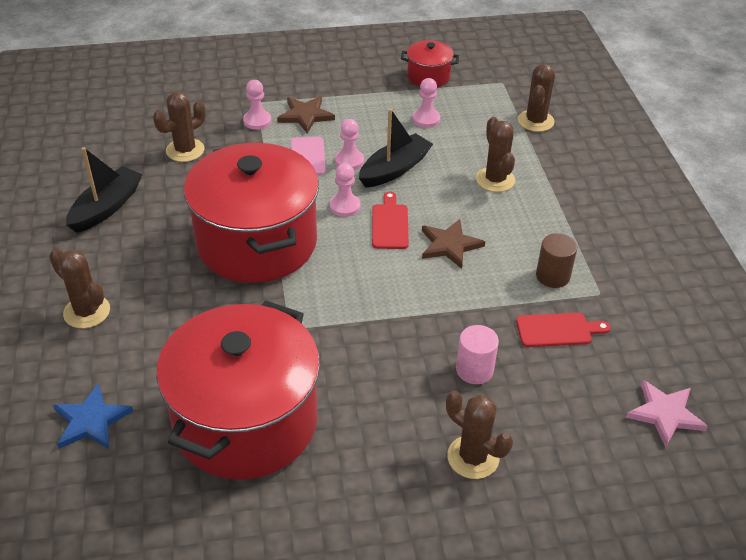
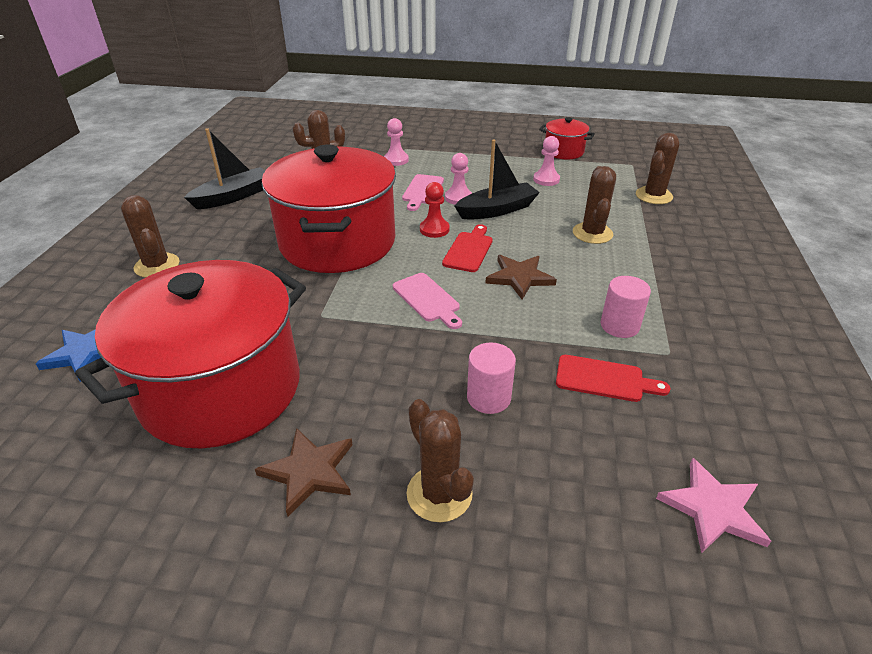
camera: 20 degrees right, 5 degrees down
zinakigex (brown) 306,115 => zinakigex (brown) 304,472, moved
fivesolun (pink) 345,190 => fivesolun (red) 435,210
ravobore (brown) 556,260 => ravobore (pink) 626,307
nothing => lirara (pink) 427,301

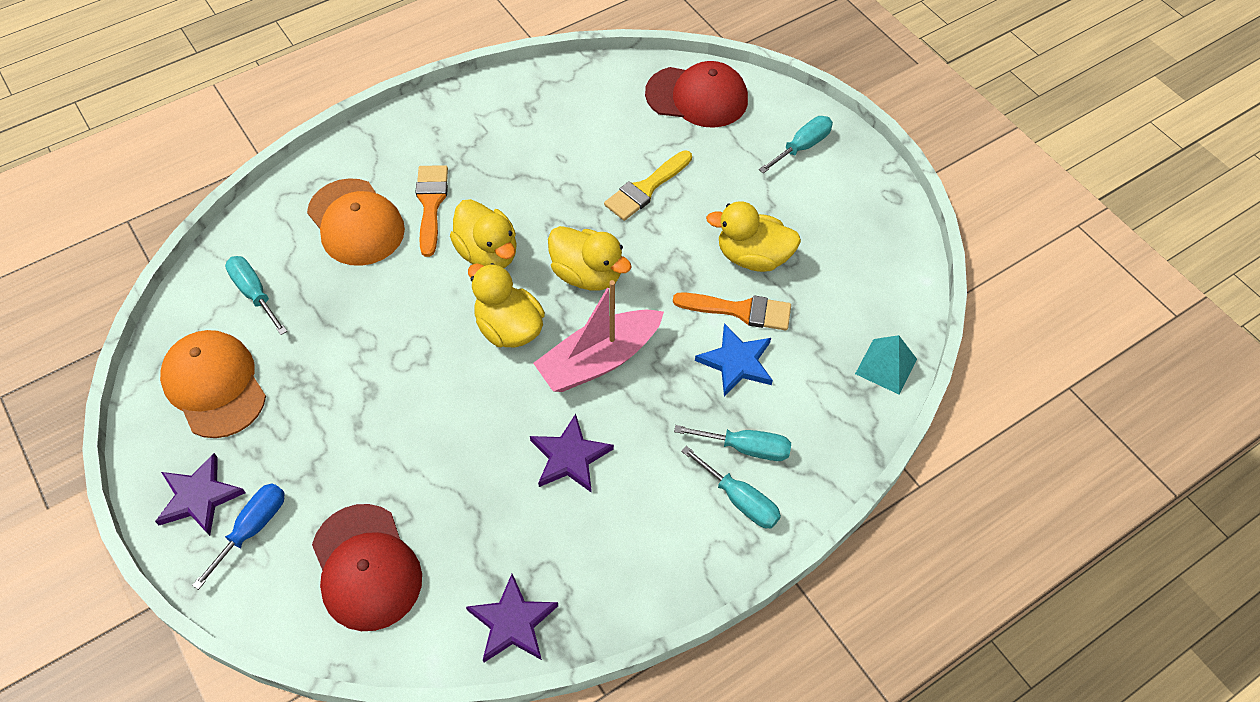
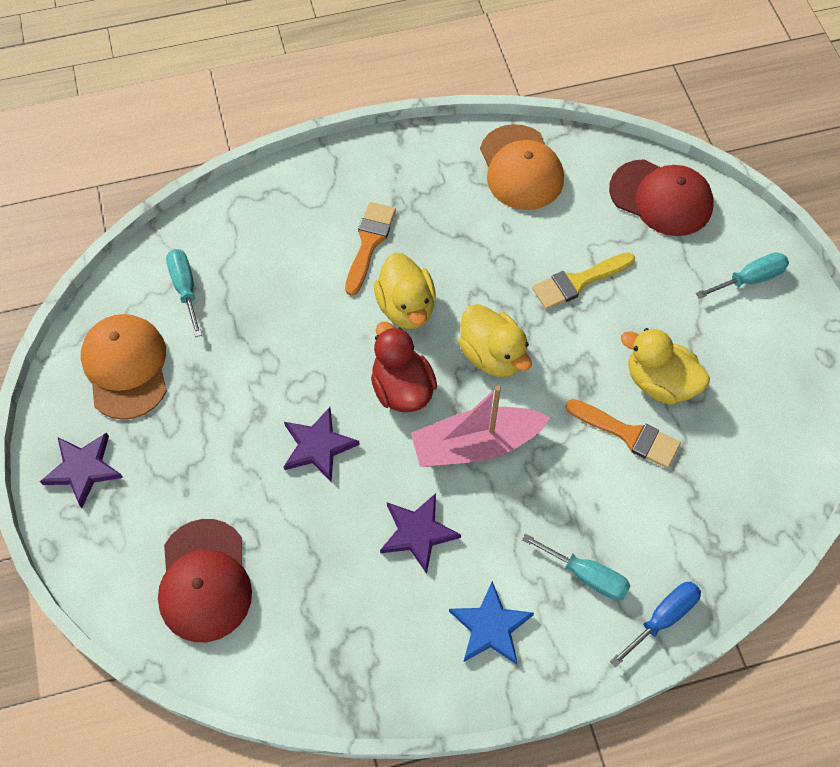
camera: 20 degrees right, 5 degrees up
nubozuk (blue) 238,536 => nubozuk (blue) 655,624, moved
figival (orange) 356,222 => figival (orange) 522,167, moved
zinakigex (purple) 512,618 => zinakigex (purple) 322,444, moved
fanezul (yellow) 506,305 => fanezul (red) 404,367
nubozuk (turquoise) 731,487 => nothing
zinakigex (blue) 734,359 => zinakigex (blue) 491,623, moved
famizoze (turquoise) 886,364 => nothing

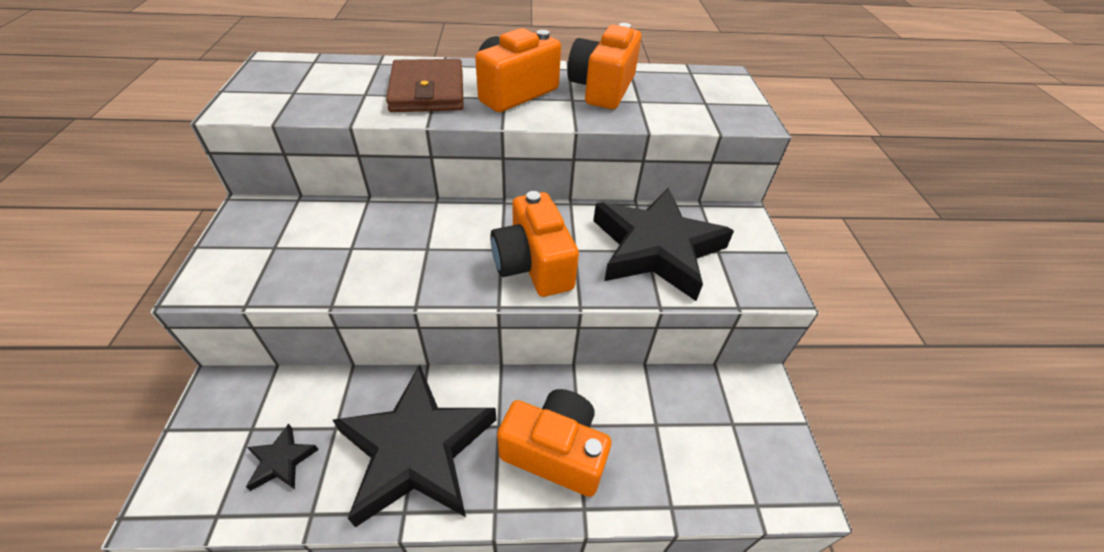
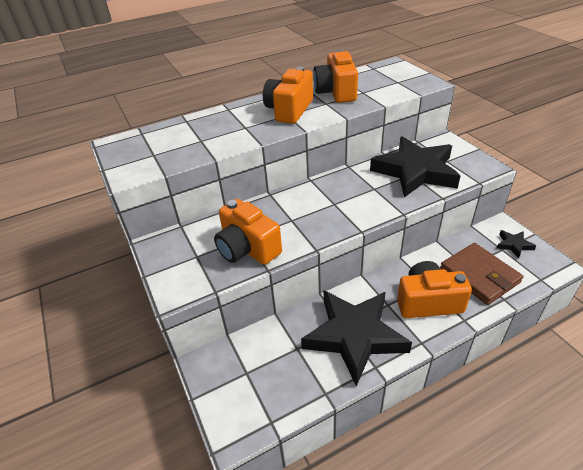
camera: 20 degrees left, 5 degrees down
zinakigex (black) 282,457 => zinakigex (black) 516,244, moved
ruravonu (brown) 425,85 => ruravonu (brown) 481,274, moved
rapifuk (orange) 534,244 => rapifuk (orange) 248,232, moved

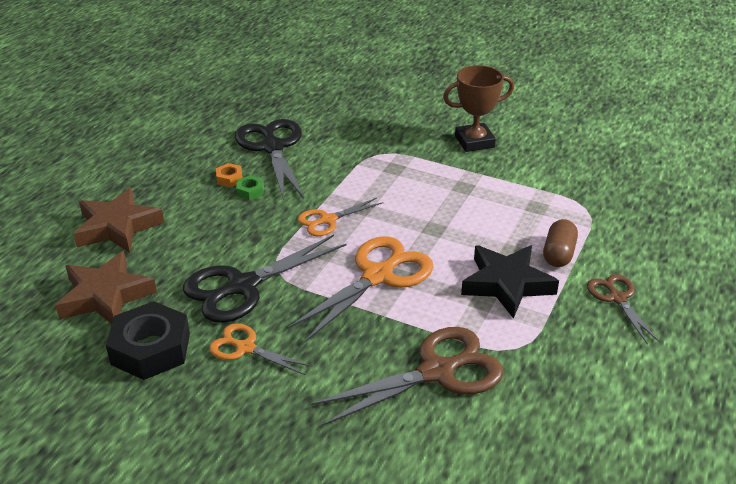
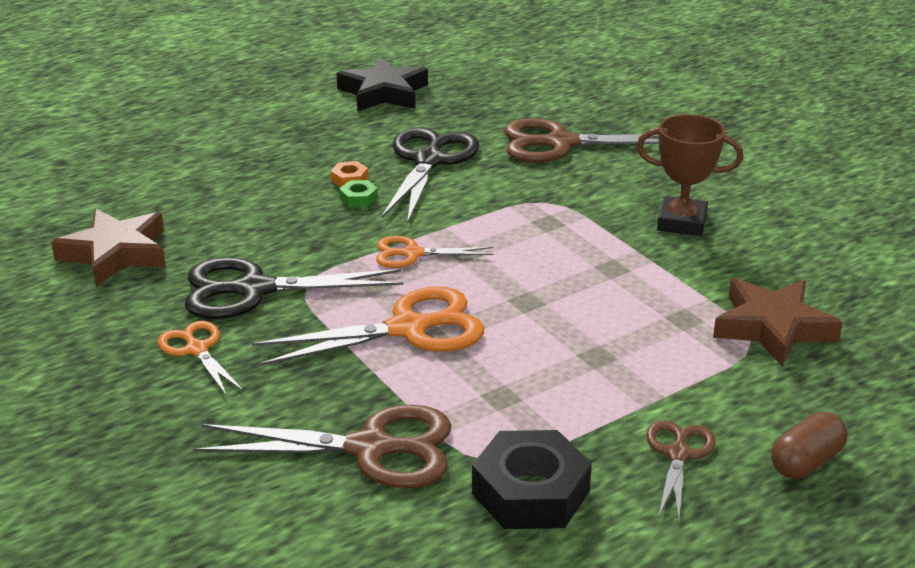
camera: 30 degrees right, 5 degrees down
zinakigex (brown) 119,220 => zinakigex (brown) 778,322, moved
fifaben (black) 148,340 => fifaben (black) 532,479, moved
zinakigex (black) 510,282 => zinakigex (black) 382,84, moved
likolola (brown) 560,243 => likolola (brown) 809,445, moved
nothing => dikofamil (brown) 581,140

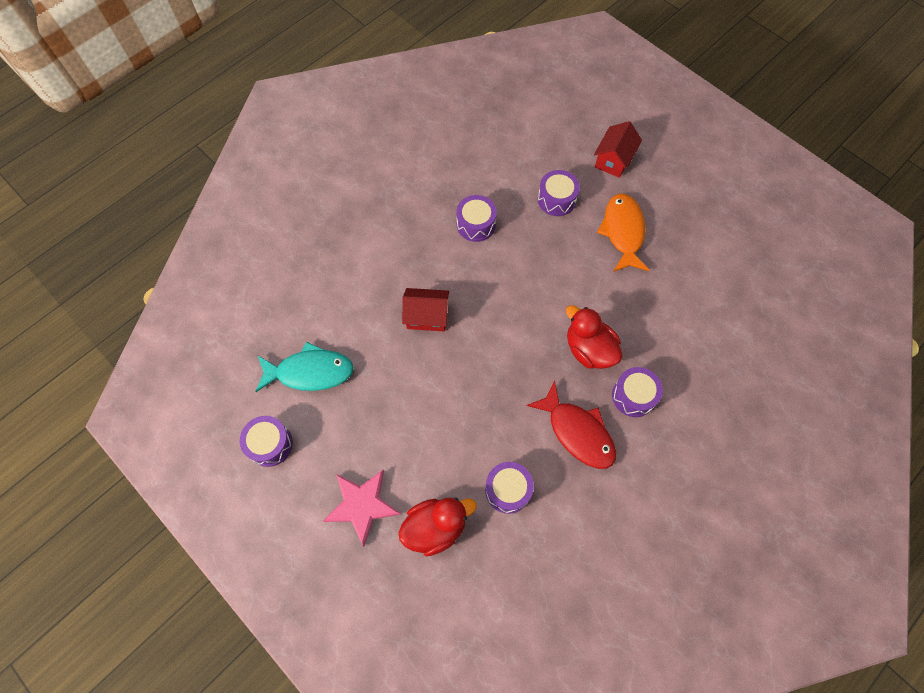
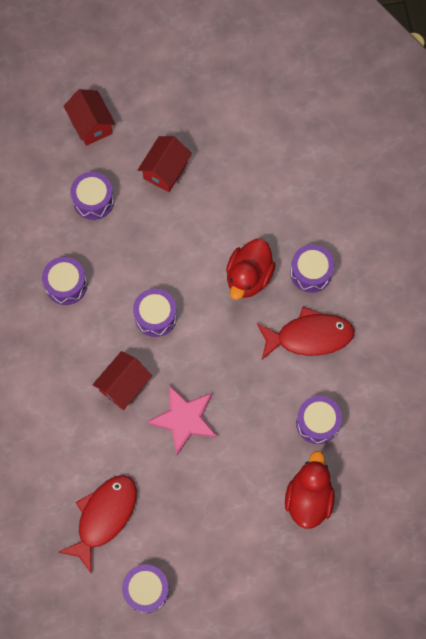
camera: 55 degrees left, 5 degrees up
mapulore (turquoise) 304,367 => mapulore (red) 97,524
zinakigex (pink) 362,508 => zinakigex (pink) 182,420, moved
fanezul (red) 594,337 => fanezul (red) 251,269, 60 degrees counterclockwise
mapulore (orange) 623,233 => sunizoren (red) 165,164
nothing => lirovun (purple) 155,313

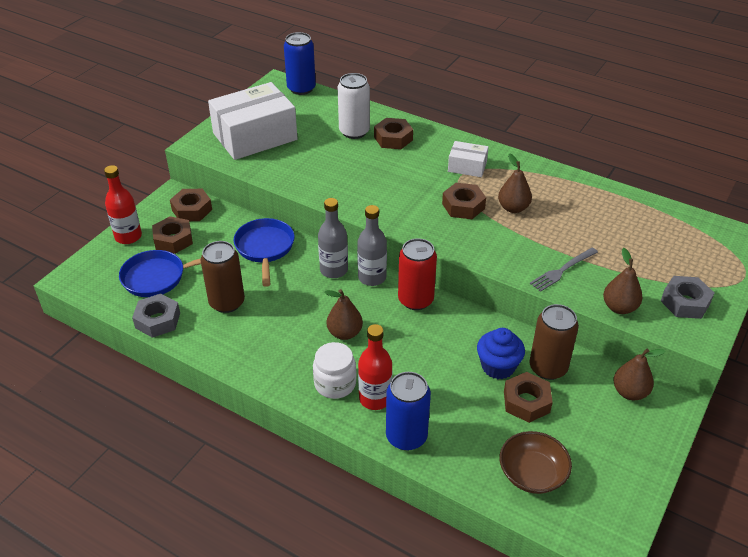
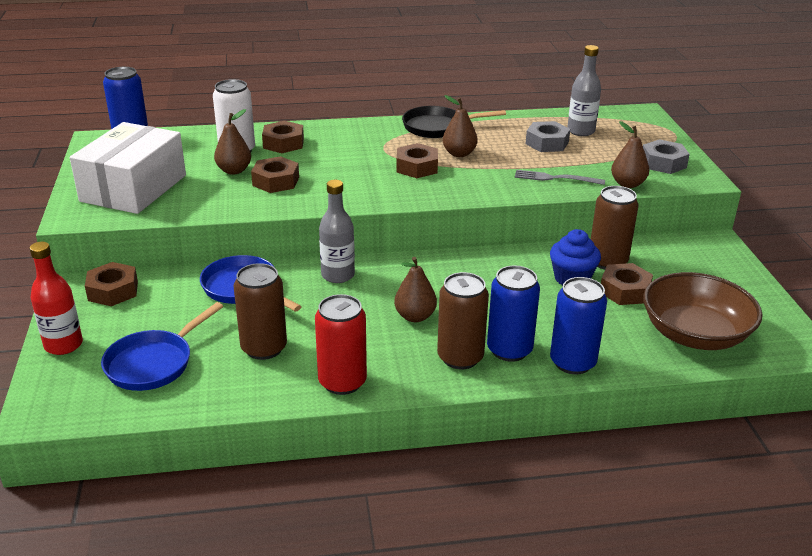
camera: 40 degrees left, 10 degrees down
fifaben (grey) 156,315 => fifaben (grey) 547,136, moved
fifaben (brown) 172,235 => fifaben (brown) 275,174, moved
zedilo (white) 334,370 => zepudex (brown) 463,320
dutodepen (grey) 372,245 => dutodepen (grey) 584,90, moved
dutodepen (red) 375,367 => zepudex (blue) 513,313
zepudex (red) 417,274 => zepudex (red) 341,344, moved
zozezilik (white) 468,159 => nothing
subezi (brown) 536,462 => subezi (brown) 702,311, x1.55
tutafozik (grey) 564,270 => tutafozik (grey) 560,177, 90 degrees clockwise
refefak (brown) 639,374 => refefak (brown) 232,142, moved
nothing => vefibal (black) 454,122

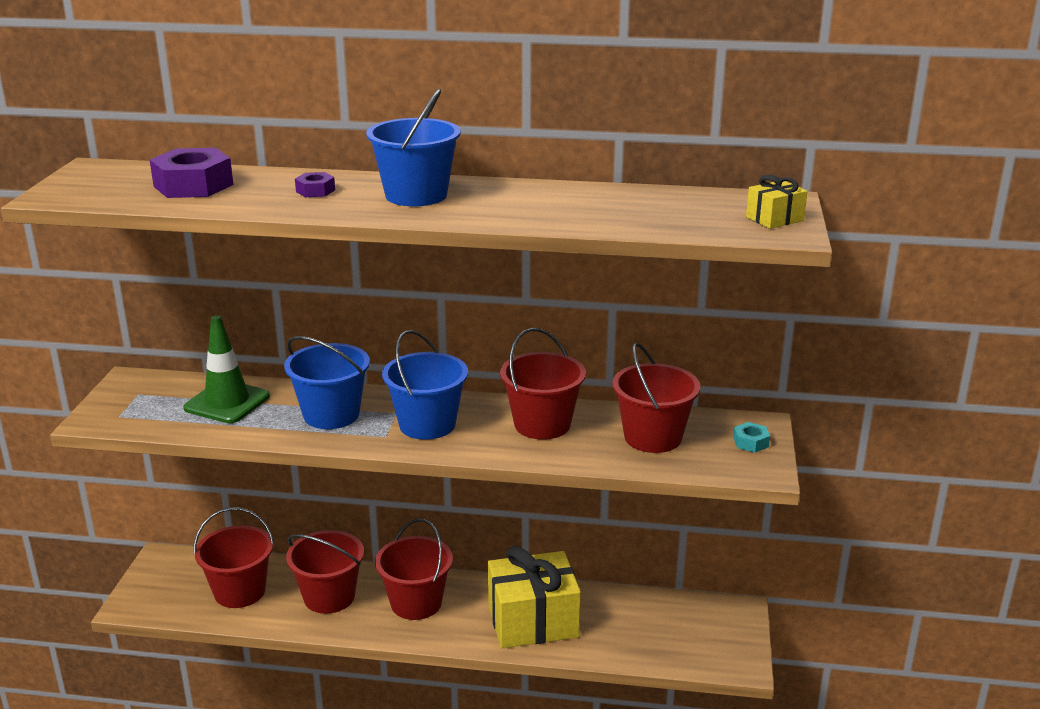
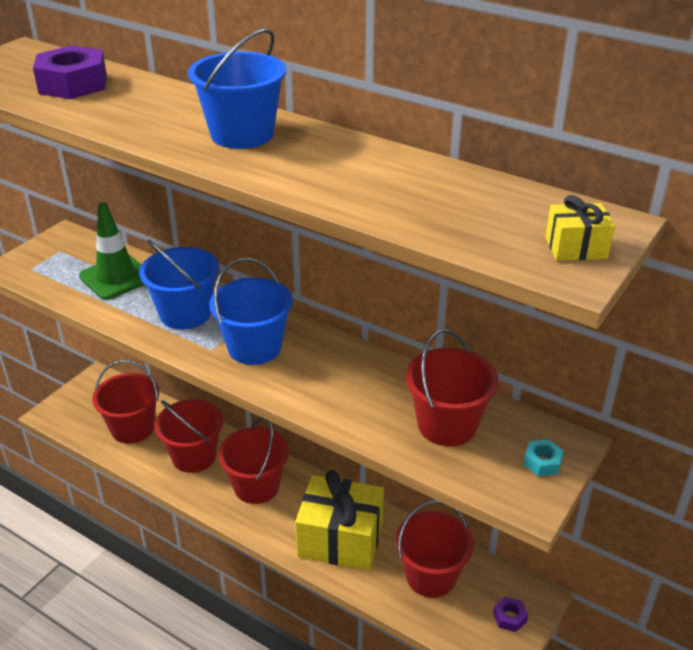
camera: 25 degrees right, 10 degrees up
fifaben (purple) 315,184 => fifaben (purple) 510,614, moved
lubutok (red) 543,384 => lubutok (red) 434,549, moved

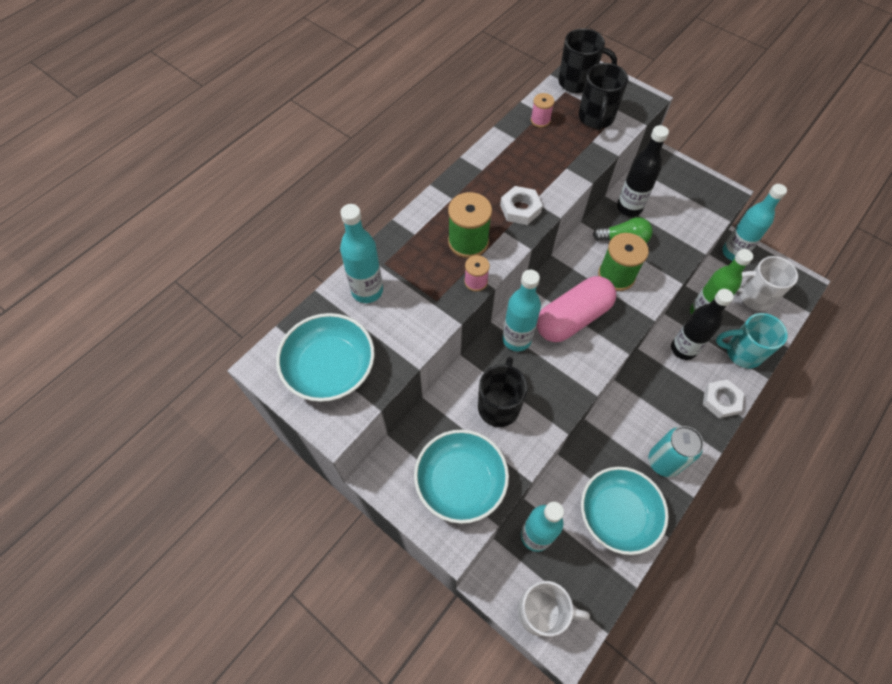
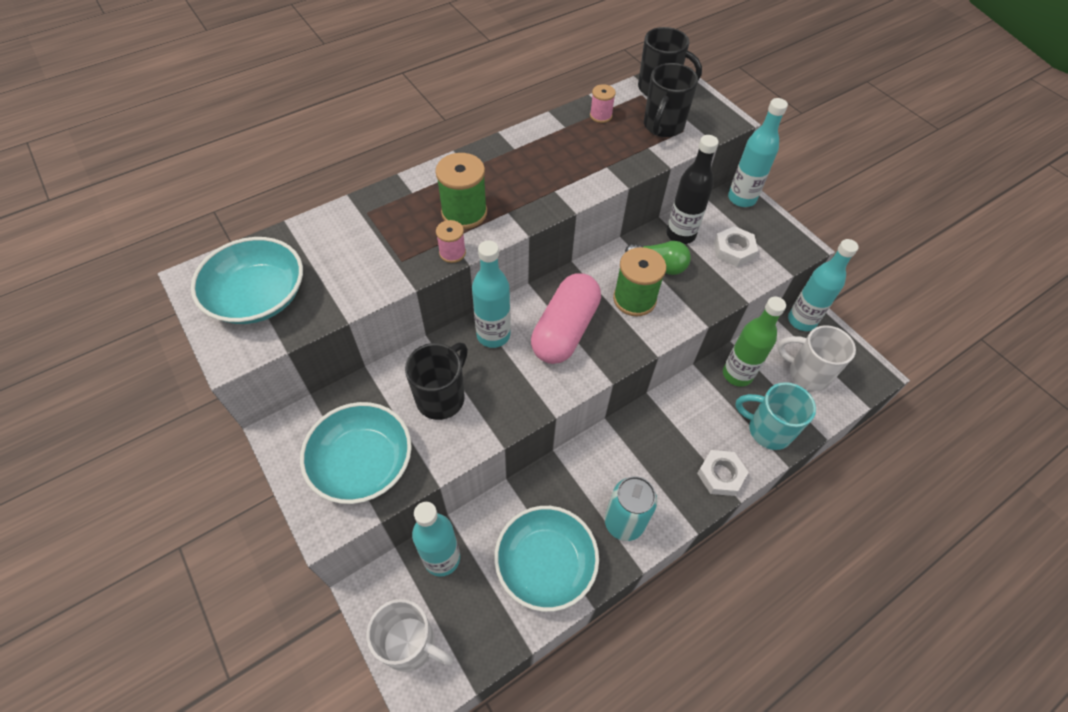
camera: 15 degrees right, 5 degrees down
dutodepen (turquoise) 361,253 => dutodepen (turquoise) 758,152, moved
fifaben (white) 521,205 => fifaben (white) 736,246, moved
likolola (pink) 576,309 => likolola (pink) 566,318, 45 degrees counterclockwise
dutodepen (black) 702,324 => nothing

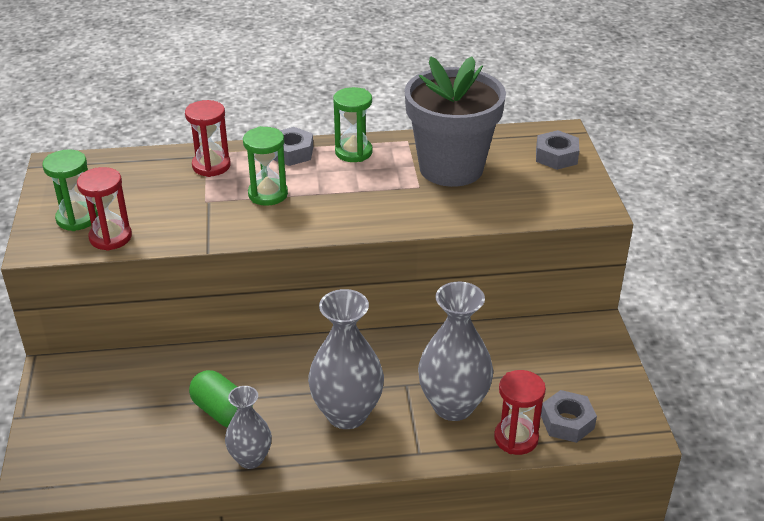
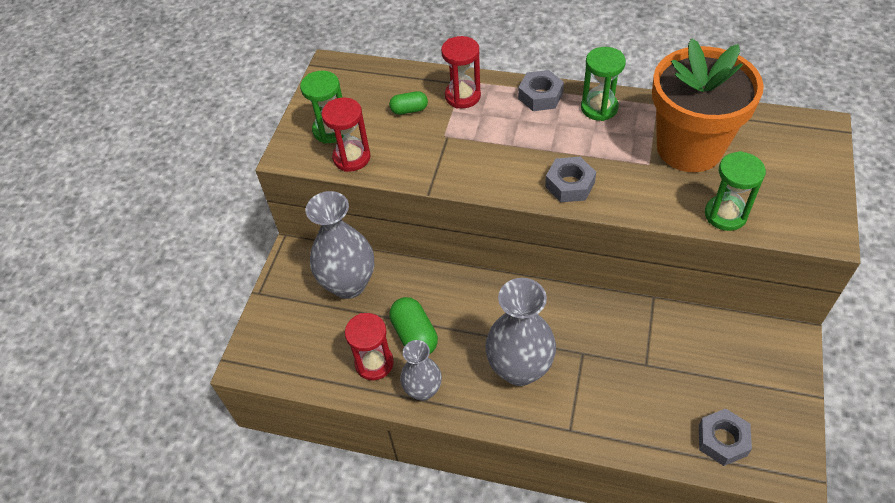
camera: 25 degrees right, 15 degrees up
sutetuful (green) 265,166 => sutetuful (green) 735,191, moved
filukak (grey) 455,122 => filukak (orange) 708,105
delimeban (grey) 455,351 => delimeban (grey) 339,245, moved
sutetuful (red) 520,412 => sutetuful (red) 369,346, moved
fifaben (grey) 557,150 => fifaben (grey) 570,179, moved
nothing => likolola (green) 408,103

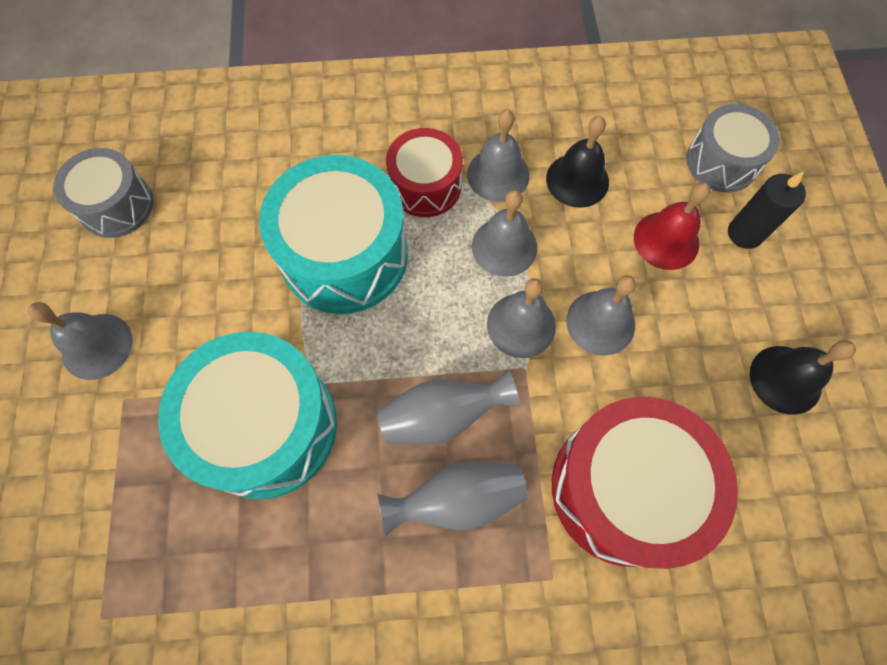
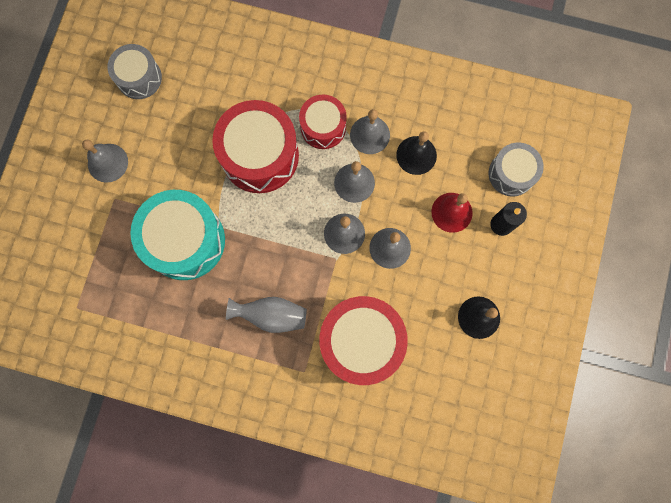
camera: 20 degrees right, 10 degrees up
lirovun (turquoise) 333,234 => lirovun (red) 255,146
delimeban (grey) 449,407 => nothing

